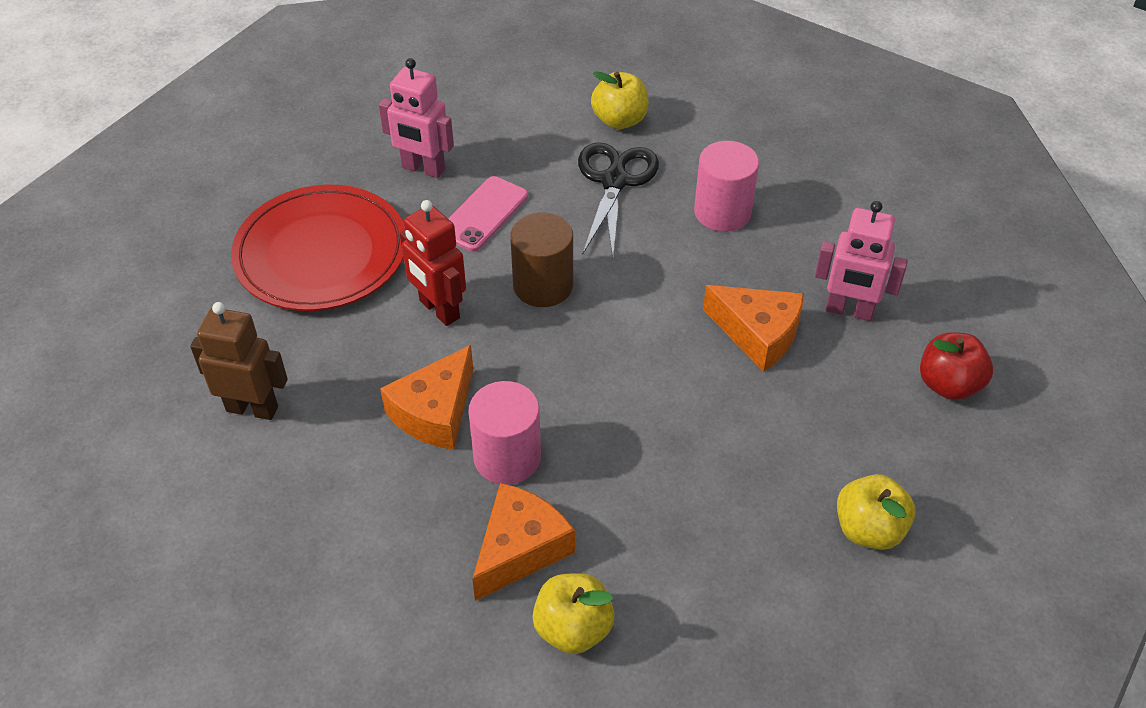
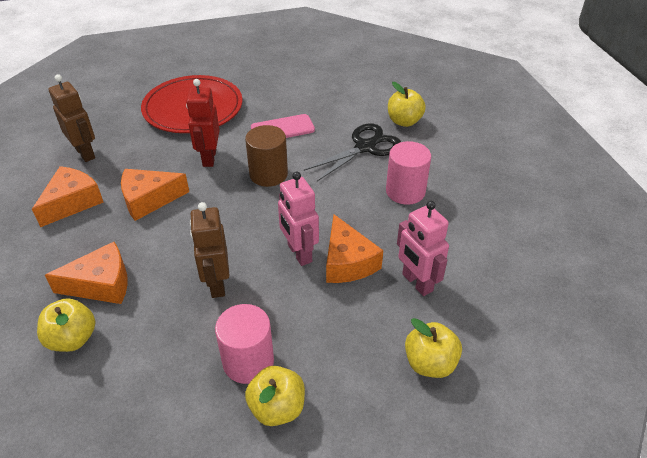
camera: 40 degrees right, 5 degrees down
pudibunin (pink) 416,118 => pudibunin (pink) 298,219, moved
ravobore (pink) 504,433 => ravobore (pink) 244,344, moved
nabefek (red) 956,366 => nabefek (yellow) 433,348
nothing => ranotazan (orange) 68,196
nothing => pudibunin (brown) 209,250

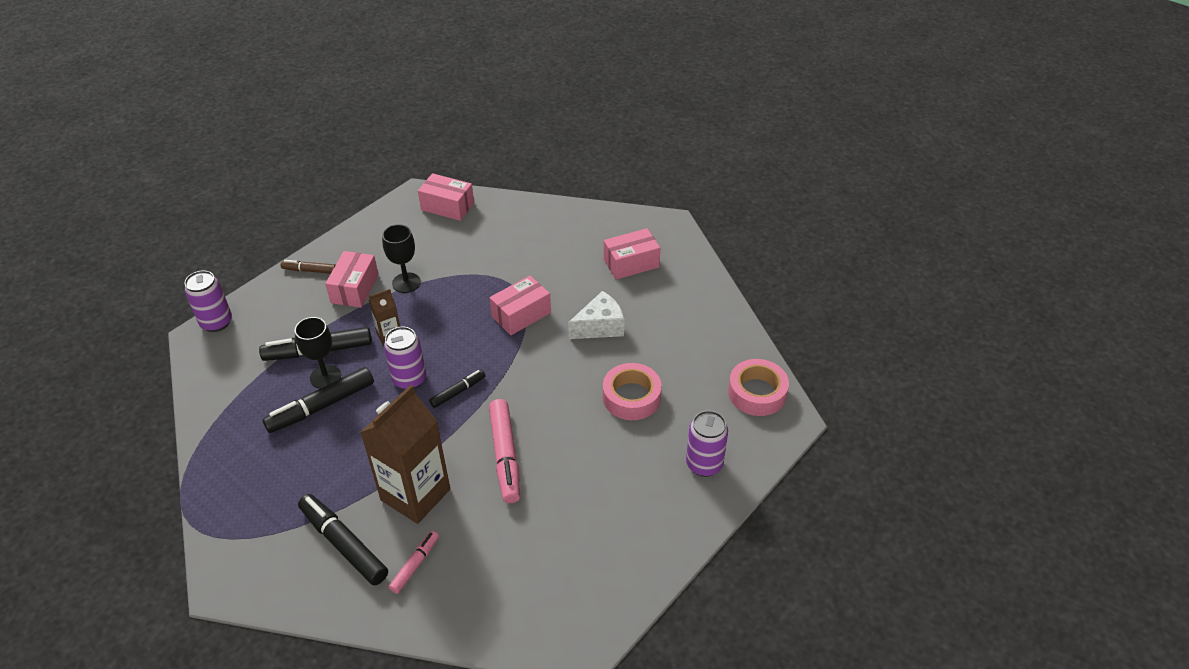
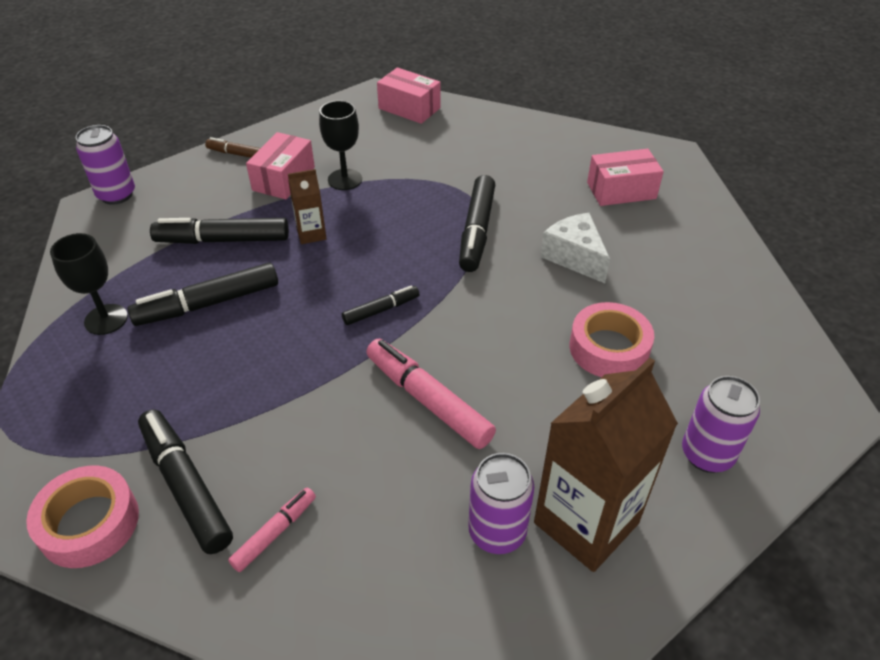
camera: 10 degrees right, 0 degrees up
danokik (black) 317,353 => danokik (black) 89,284, moved
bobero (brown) 405,454 => bobero (brown) 606,465, moved
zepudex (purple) 405,358 => zepudex (purple) 501,503, moved
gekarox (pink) 504,451 => gekarox (pink) 431,394, 135 degrees clockwise
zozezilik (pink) 520,305 => gekarox (black) 477,223
ranotazan (white) 596,315 => ranotazan (white) 575,248, 105 degrees counterclockwise
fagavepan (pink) 758,387 => fagavepan (pink) 82,517, moved

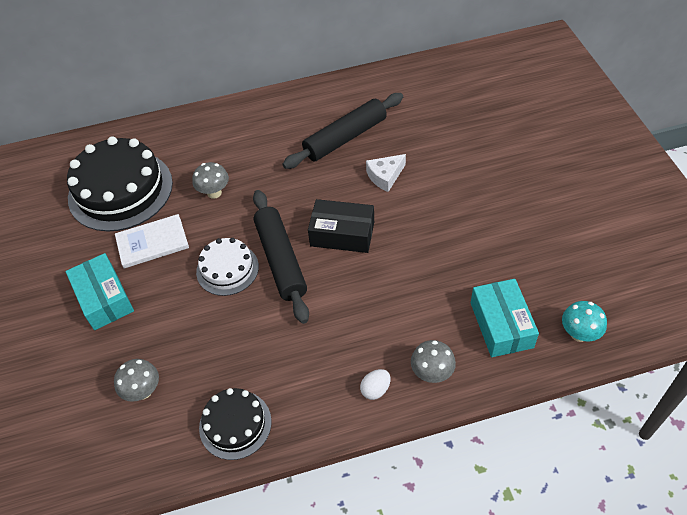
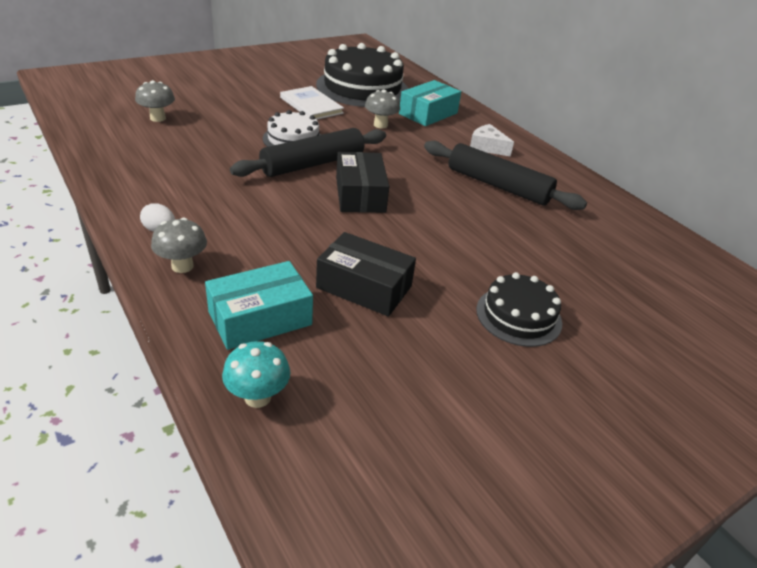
camera: 65 degrees right, 15 degrees down
zozezilik (turquoise) 100,291 => zozezilik (turquoise) 430,103, moved
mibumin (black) 235,424 => mibumin (black) 519,309, moved
ranotazan (white) 386,173 => ranotazan (white) 492,140, moved
nothing => zozezilik (black) 366,274

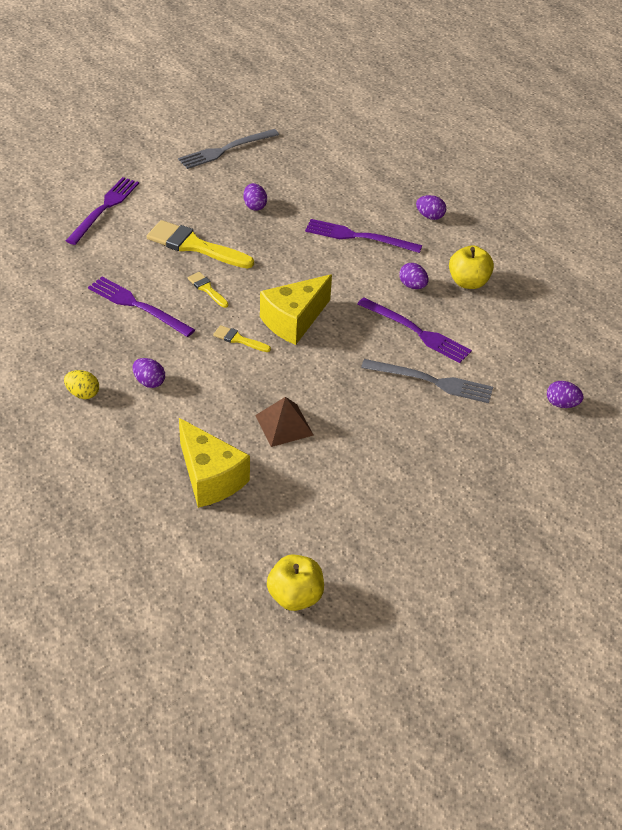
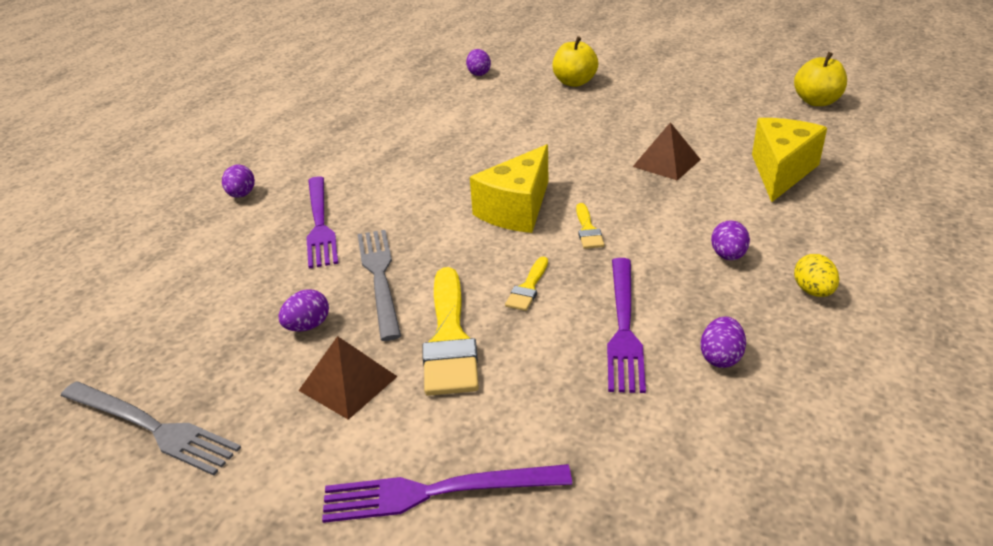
camera: 115 degrees left, 10 degrees down
ranotazan (yellow) 296,309 => ranotazan (yellow) 509,188, 105 degrees clockwise
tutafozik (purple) 415,330 => nothing
tutafozik (grey) 427,381 => tutafozik (grey) 379,285, moved
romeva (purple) 413,276 => romeva (purple) 723,342, moved
nabefek (yellow) 471,267 => nabefek (yellow) 575,61, moved
nothing => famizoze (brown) 348,378

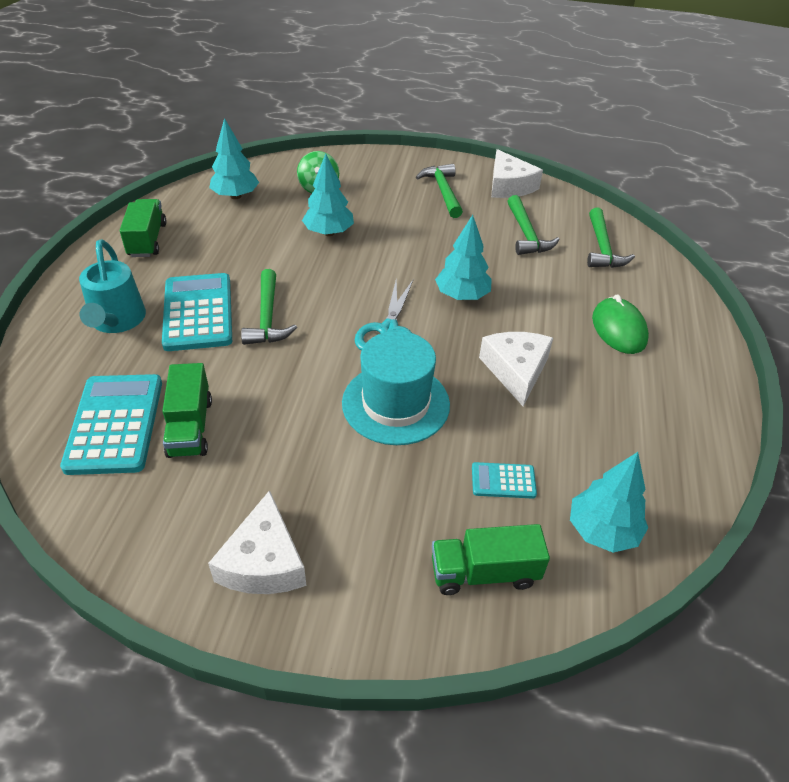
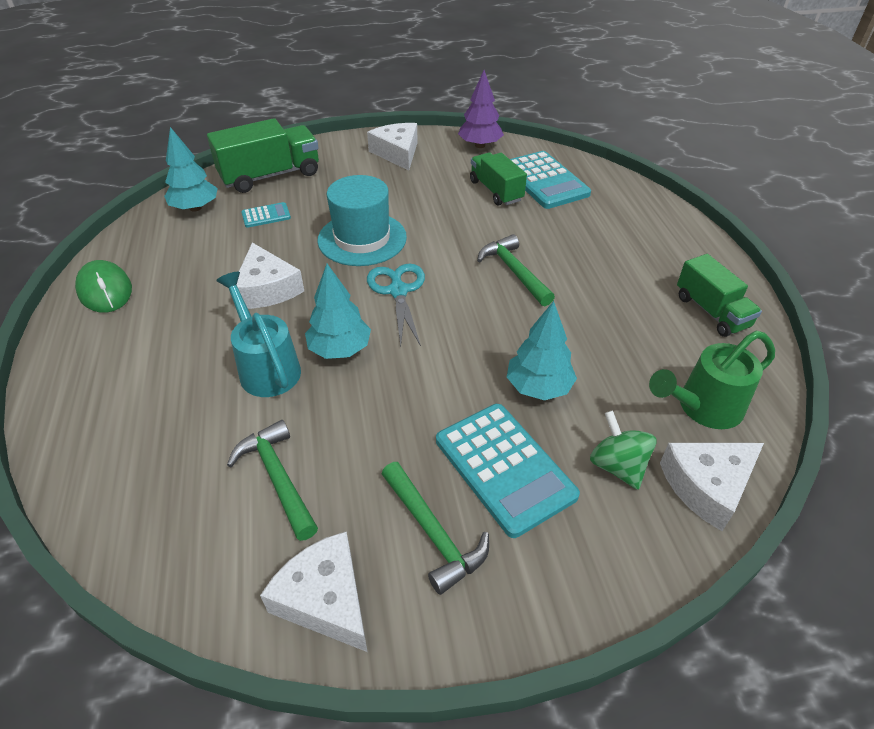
camera: 160 degrees right, 0 degrees up
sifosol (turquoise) 112,286 => sifosol (turquoise) 258,334, moved
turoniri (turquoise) 197,312 => turoniri (turquoise) 508,471, moved
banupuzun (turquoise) 234,158 => sifosol (green) 712,380
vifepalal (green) 491,559 => vifepalal (green) 263,155, x1.52
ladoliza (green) 611,237 => nothing
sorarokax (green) 620,324 => sorarokax (green) 103,286, moved
nothing => banupuzun (purple) 481,109
nothing => ranotazan (white) 712,487

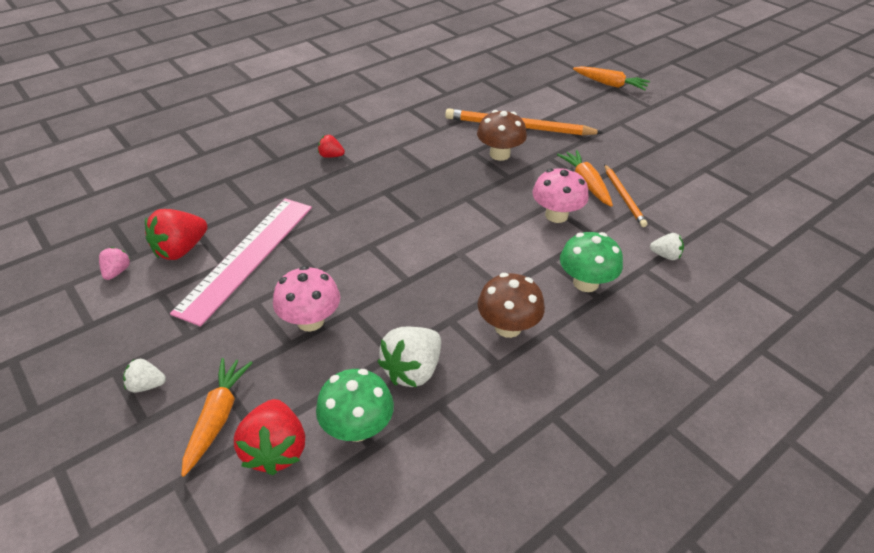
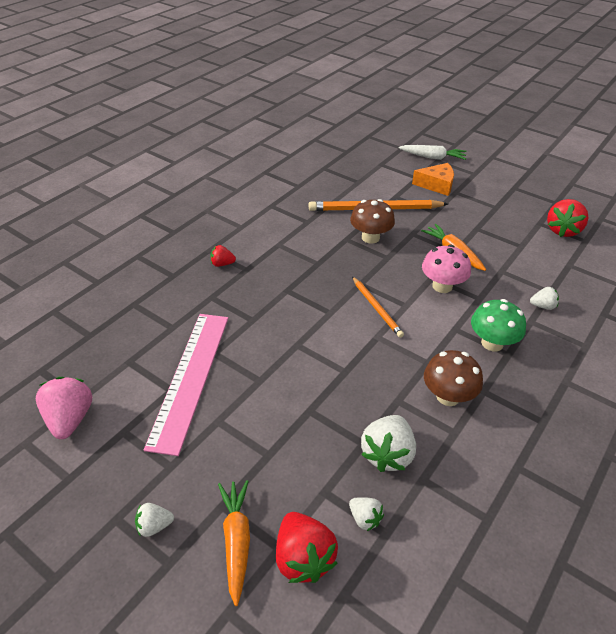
camera: 15 degrees left, 0 degrees up
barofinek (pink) 114,263 => barofinek (pink) 64,408, x1.86
barofinek (red) 176,234 => barofinek (red) 568,218, moved
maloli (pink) 306,299 => nothing
maloli (green) 355,405 => barofinek (white) 366,514
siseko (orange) 611,78 => siseko (white) 432,152
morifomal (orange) 626,195 => morifomal (orange) 378,307, moved
nothing => ranotazan (orange) 433,179

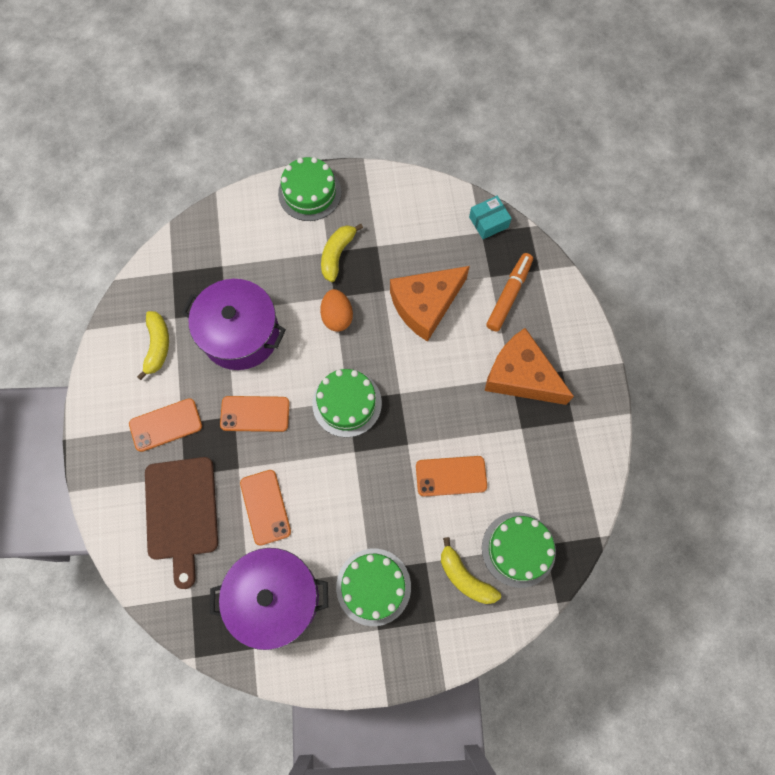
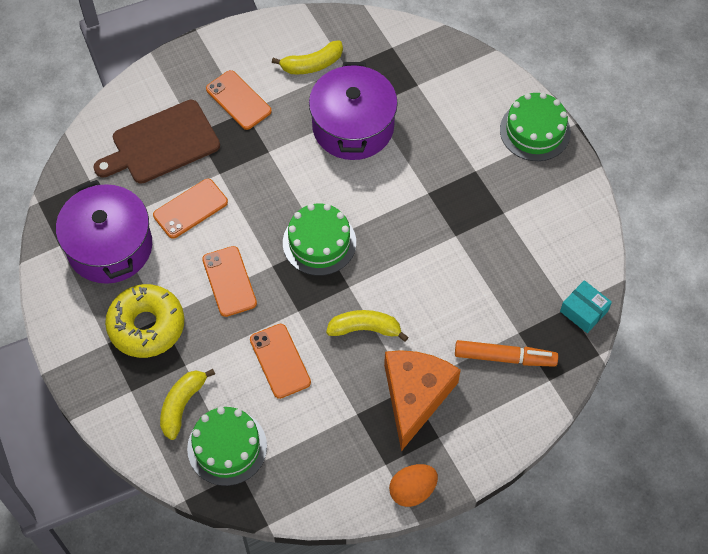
camera: 70 degrees right, 10 degrees down
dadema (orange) 255,414 => dadema (orange) 229,281, moved
romeva (orange) 336,310 => romeva (orange) 413,485, moved
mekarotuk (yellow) 342,253 => mekarotuk (yellow) 367,326, moved
mibumin (green) 373,587 => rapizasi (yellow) 144,321
ranotazan (orange) 430,304 => nothing

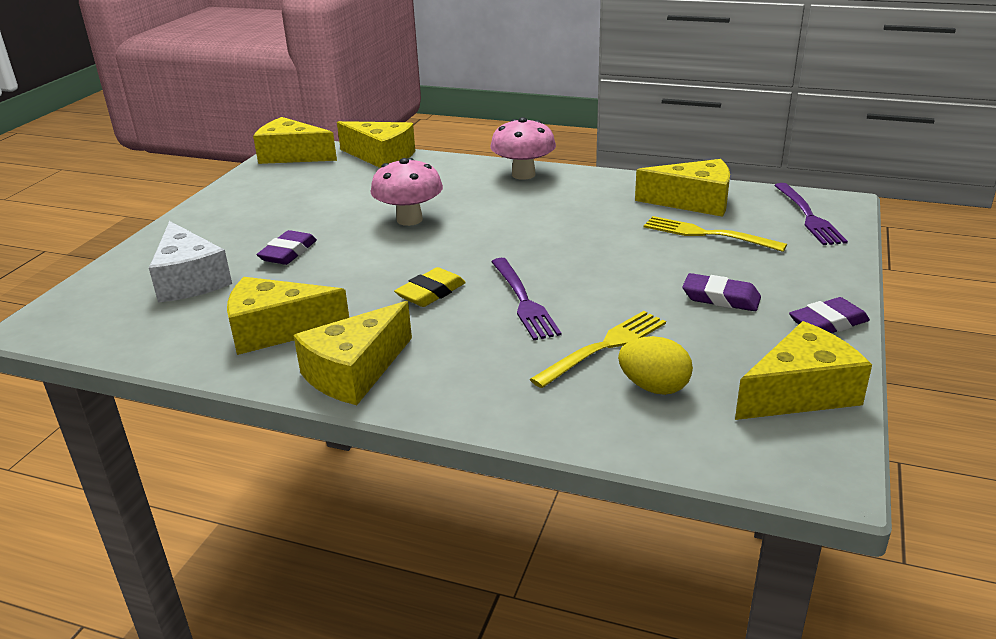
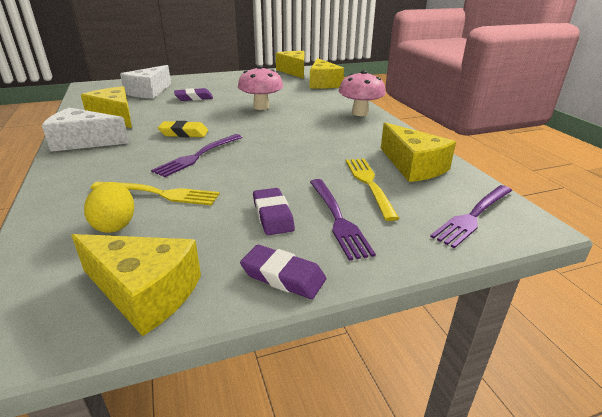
camera: 50 degrees right, 0 degrees up
ranotazan (yellow) 352,353 => ranotazan (white) 85,130
nothing => tutafozik (purple) 343,220

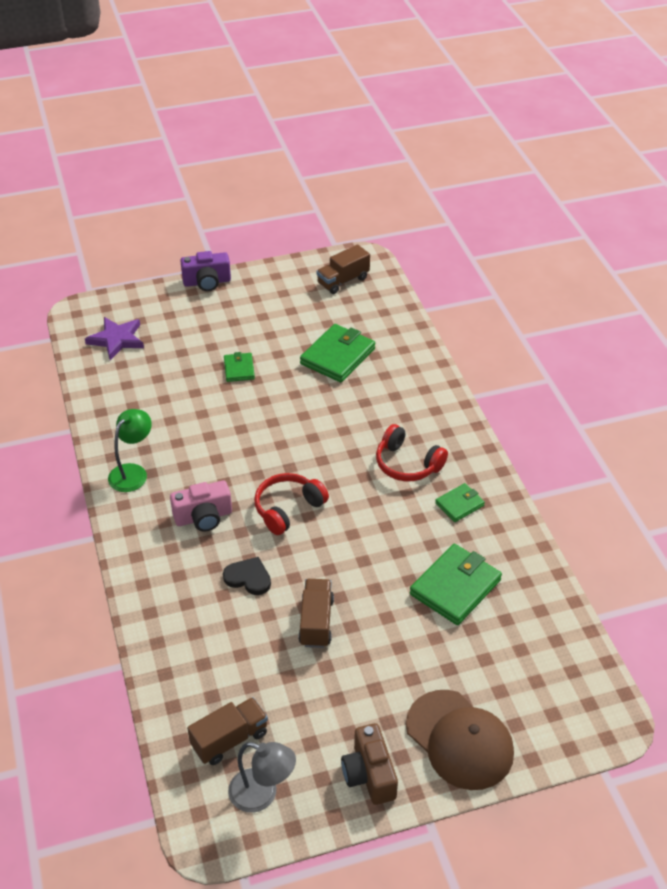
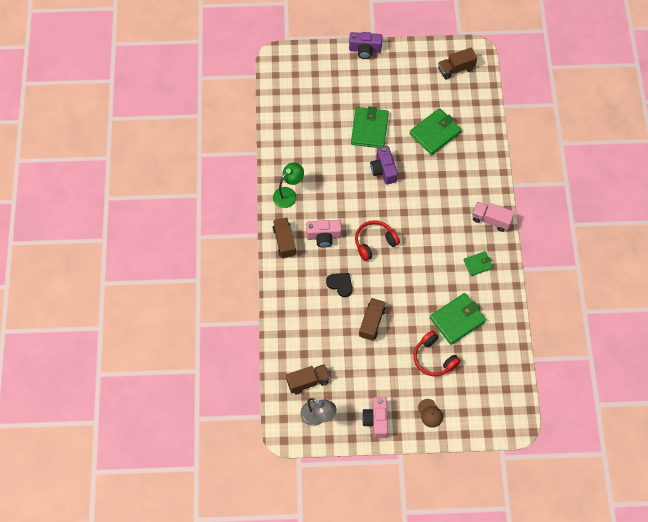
camera: 15 degrees right, 20 degrees up
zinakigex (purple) 114,338 => nothing
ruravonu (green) 239,367 => ruravonu (green) 370,127, x1.81
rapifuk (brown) 369,764 => rapifuk (pink) 375,417
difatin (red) 412,452 => difatin (red) 437,353, moved
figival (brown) 460,740 => figival (brown) 430,413, x0.46
nothing => vifepalal (brown) 284,238
nothing => rapifuk (purple) 384,165
nothing => vifepalal (pink) 493,217

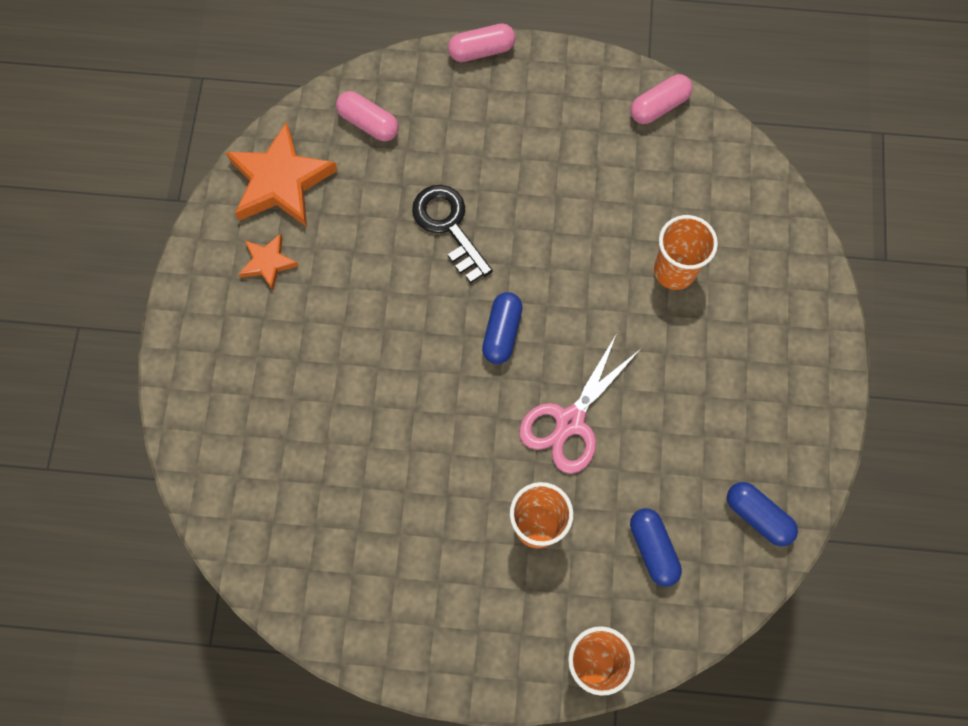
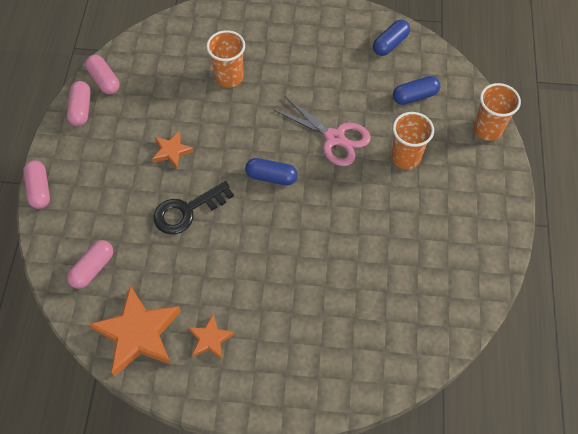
camera: 90 degrees left, 10 degrees down
nothing => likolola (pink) 79,103
nothing => zinakigex (orange) 173,150

